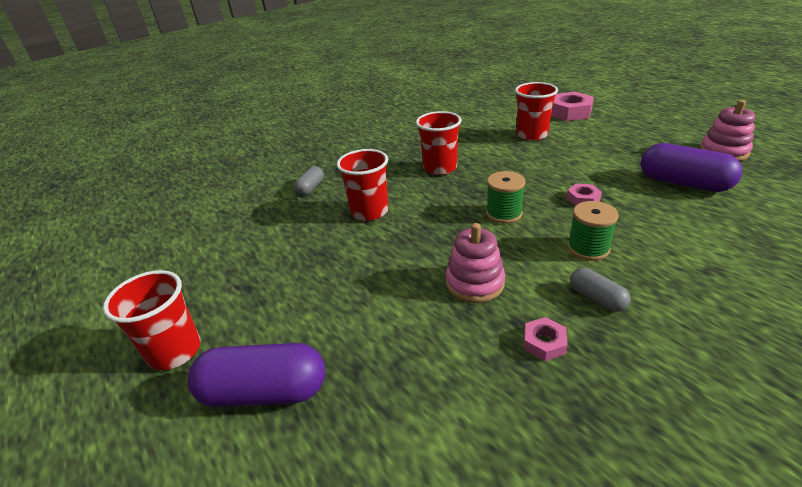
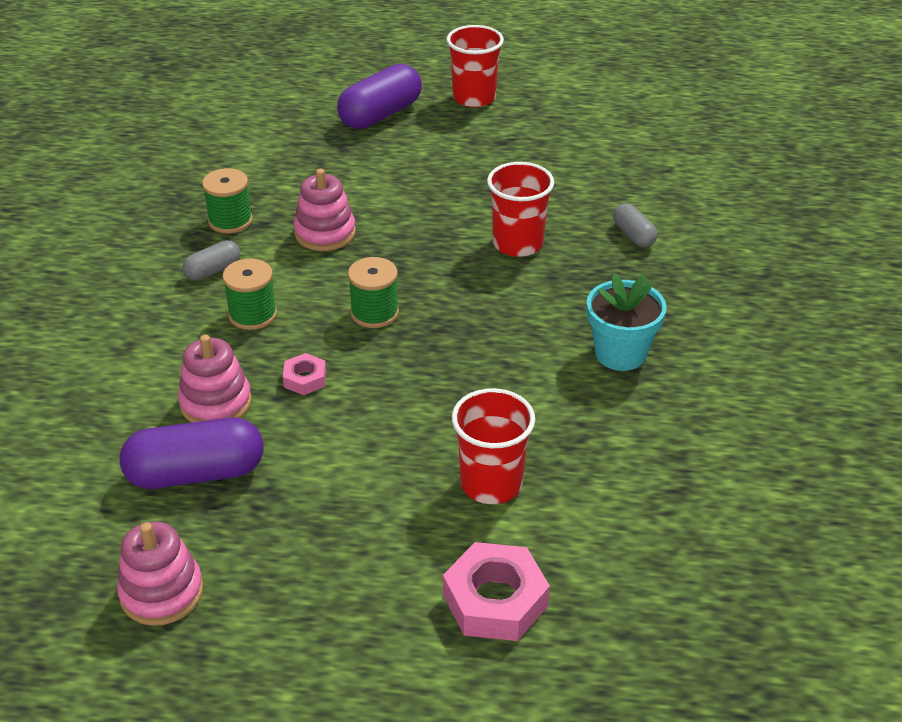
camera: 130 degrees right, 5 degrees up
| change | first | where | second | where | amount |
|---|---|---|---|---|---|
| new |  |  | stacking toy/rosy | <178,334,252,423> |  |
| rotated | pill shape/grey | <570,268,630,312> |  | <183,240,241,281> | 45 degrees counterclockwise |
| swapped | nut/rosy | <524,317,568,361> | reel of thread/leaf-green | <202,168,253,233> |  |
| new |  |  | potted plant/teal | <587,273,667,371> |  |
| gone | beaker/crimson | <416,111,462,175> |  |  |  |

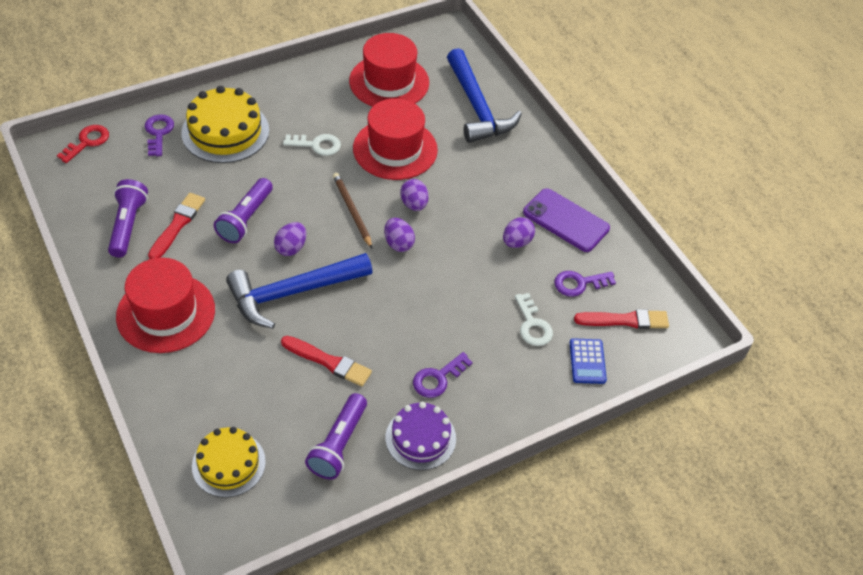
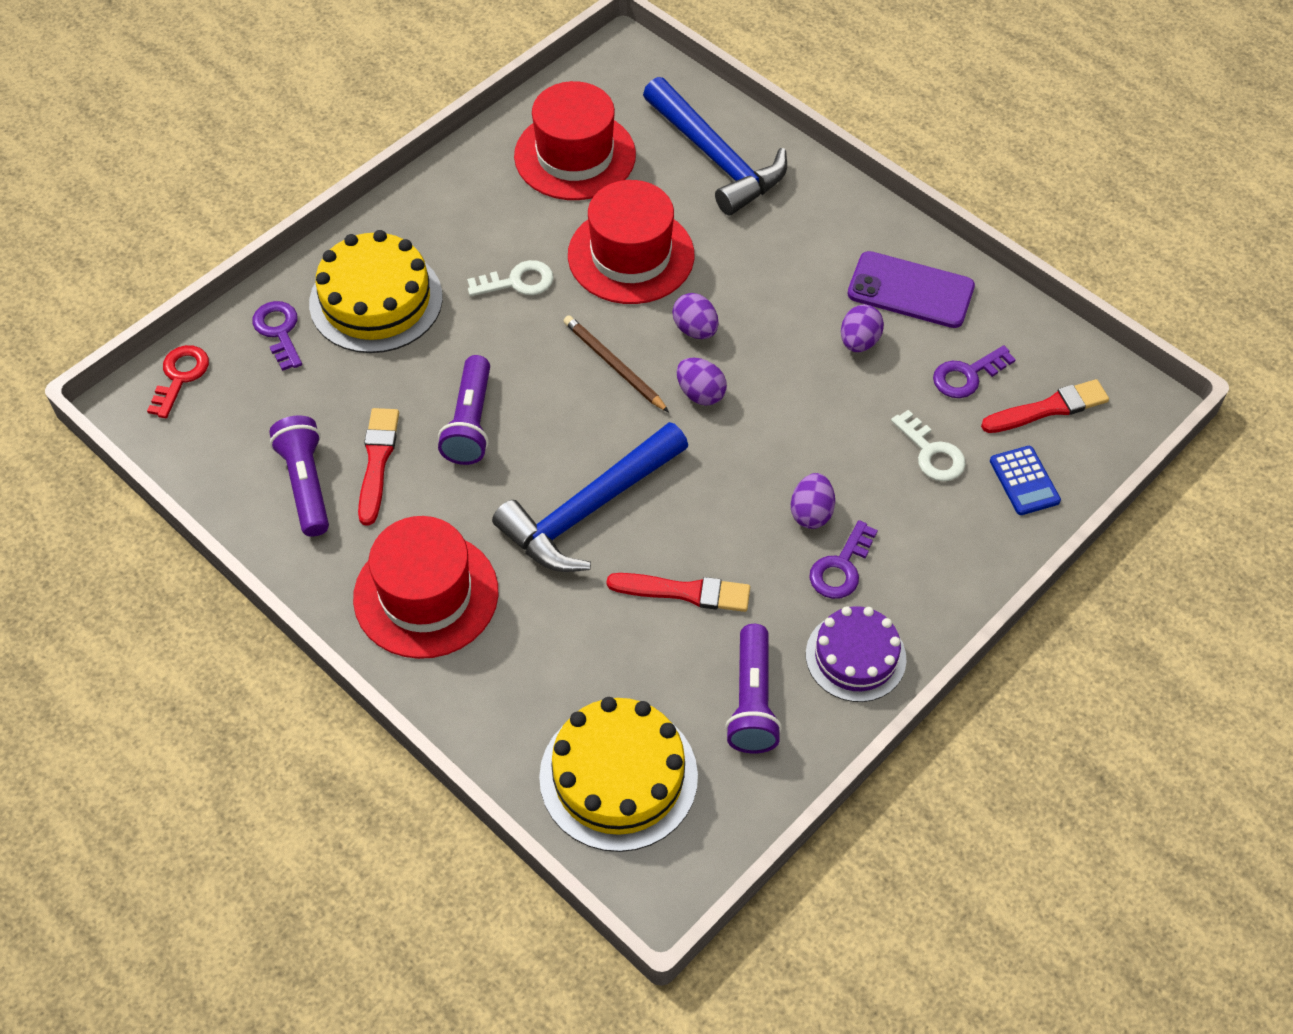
camera: 15 degrees left, 5 degrees up
| change | first | where | second | where | amount |
|---|---|---|---|---|---|
| scaled | cake/golden | <192,427,266,497> |  | <539,697,698,852> | x1.51 |
| shifted | egg/violet | <274,222,306,256> |  | <791,473,835,529> |  |

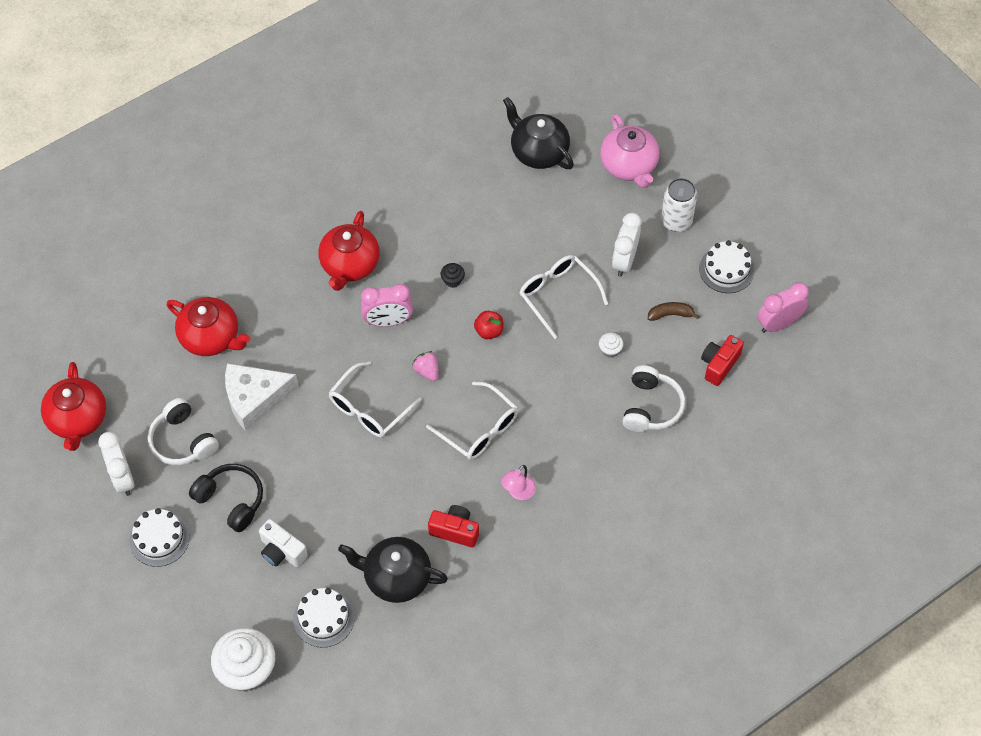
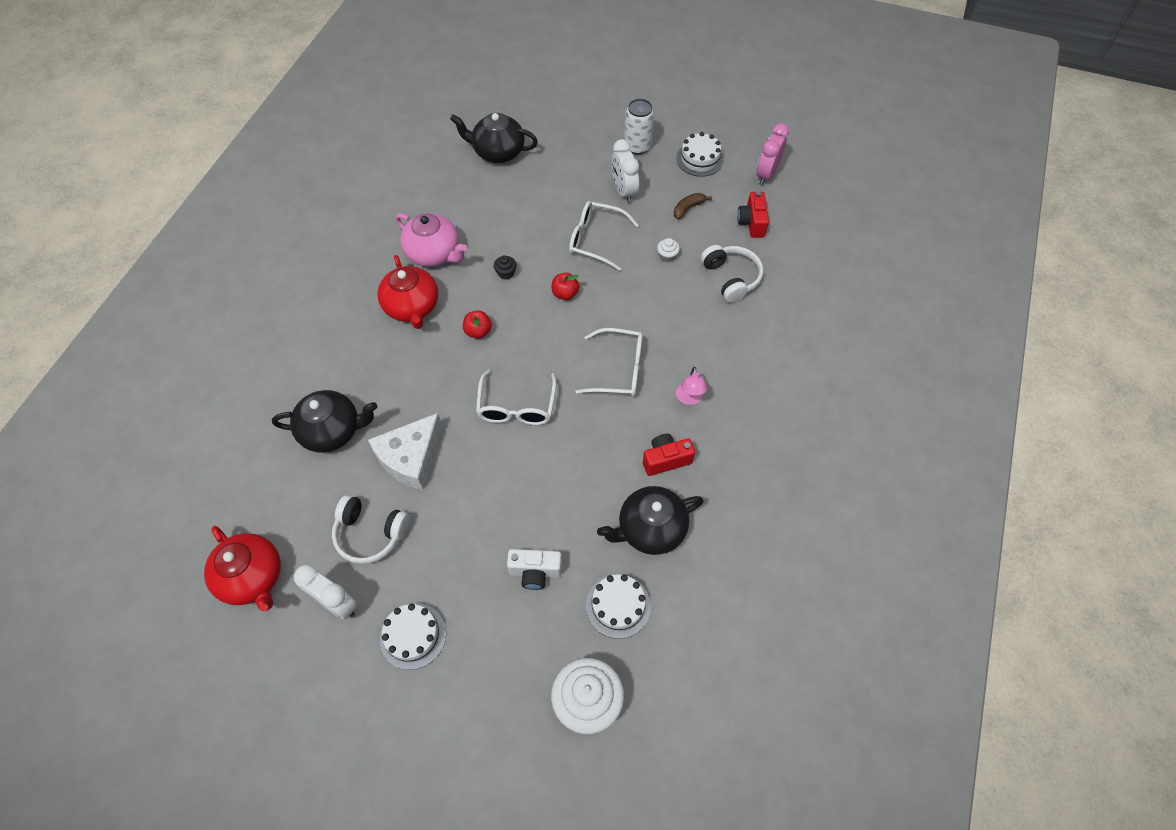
camera: 35 degrees left, 0 degrees up
| change | first | where | second | where | amount |
|---|---|---|---|---|---|
| repainted | china teapot/crimson | <167,297,250,356> | china teapot/ebony | <272,390,377,453> |  |
| shifted | china teapot/rosy | <600,114,660,188> |  | <395,213,467,267> |  |
| swapped | bedside clock/rosy | <361,284,413,327> | toy apple/crimson | <463,311,492,339> |  |
| gone | headset/ebony | <189,464,263,532> |  |  |  |
| gone | strawberry/rosy | <412,351,439,381> |  |  |  |

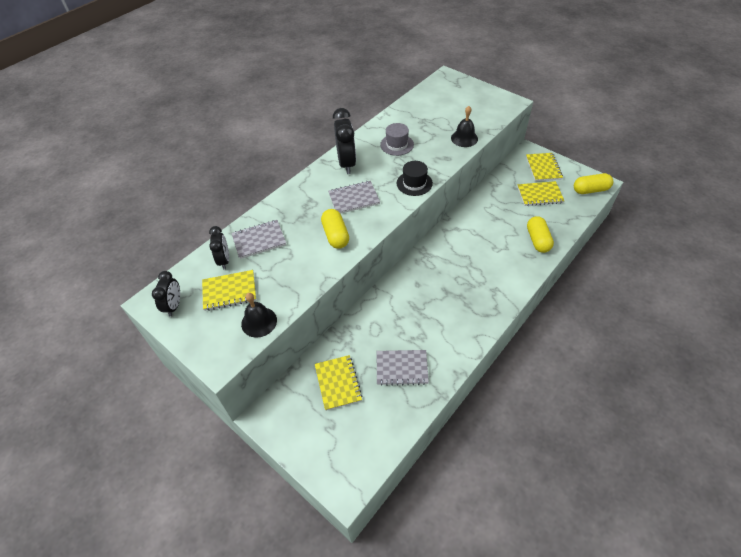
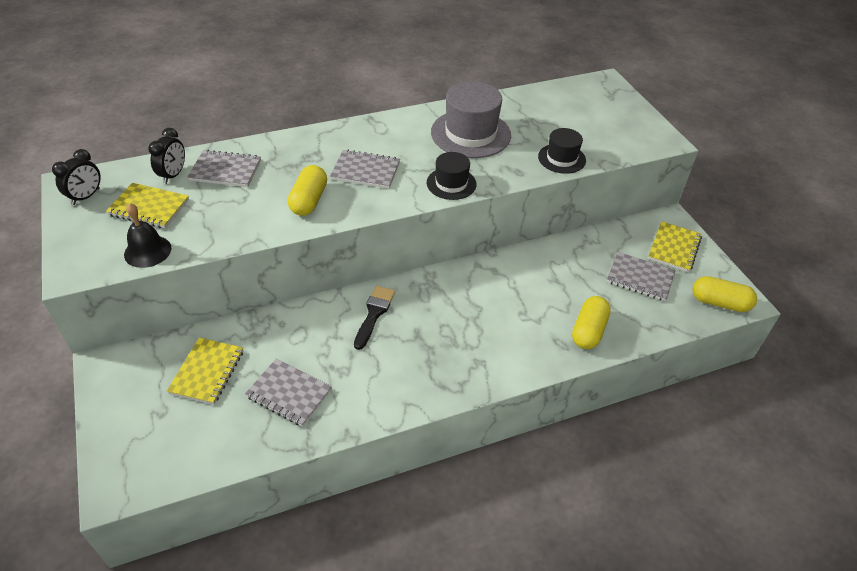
camera: 25 degrees right, 5 degrees down
| change | first | where | second | where | amount |
|---|---|---|---|---|---|
| new |  |  | paintbrush/ebony | <354,286,395,350> |  |
| scaled | tall hat/grey | <380,123,414,156> |  | <431,81,511,158> | x1.74 |
| swapped | school bell/ebony | <451,106,478,147> | tall hat/ebony | <538,128,586,174> |  |
| repainted | notepad/golden | <517,181,565,206> | notepad/grey | <607,252,676,301> |  |
| gone | bedside clock/ebony | <333,108,356,174> |  |  |  |

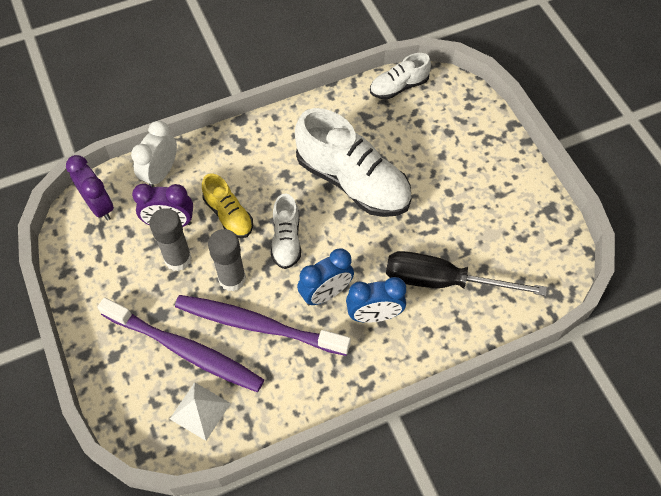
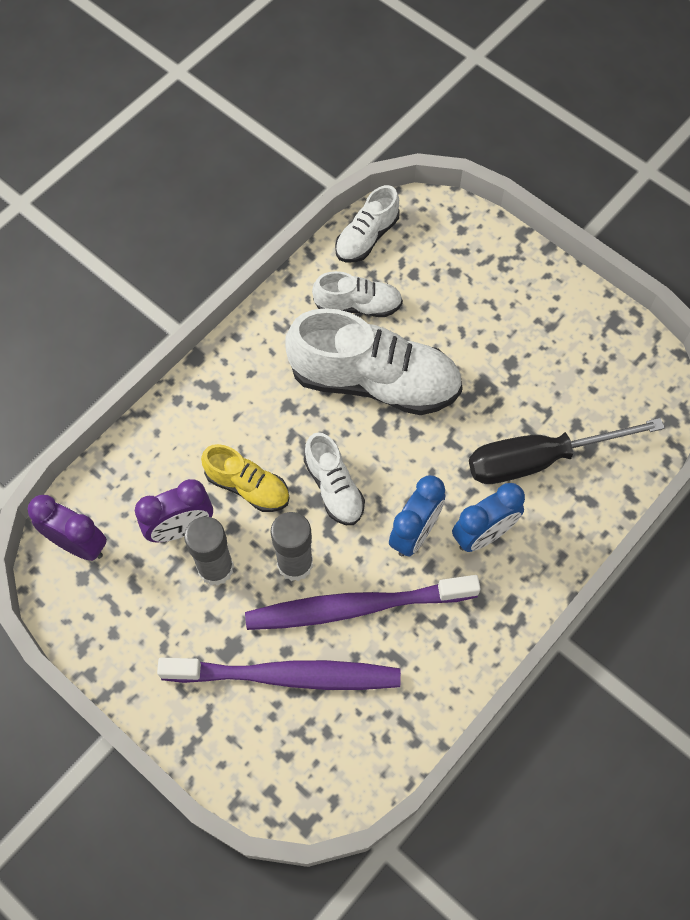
camera: 25 degrees left, 5 degrees up
| change | first | where | second | where | amount |
|---|---|---|---|---|---|
| new |  |  | shoe/white | <312,271,403,317> |  |
| gone | bedside clock/white | <131,121,177,187> |  |  |  |
| gone | solid pyramid/white | <170,382,231,441> |  |  |  |

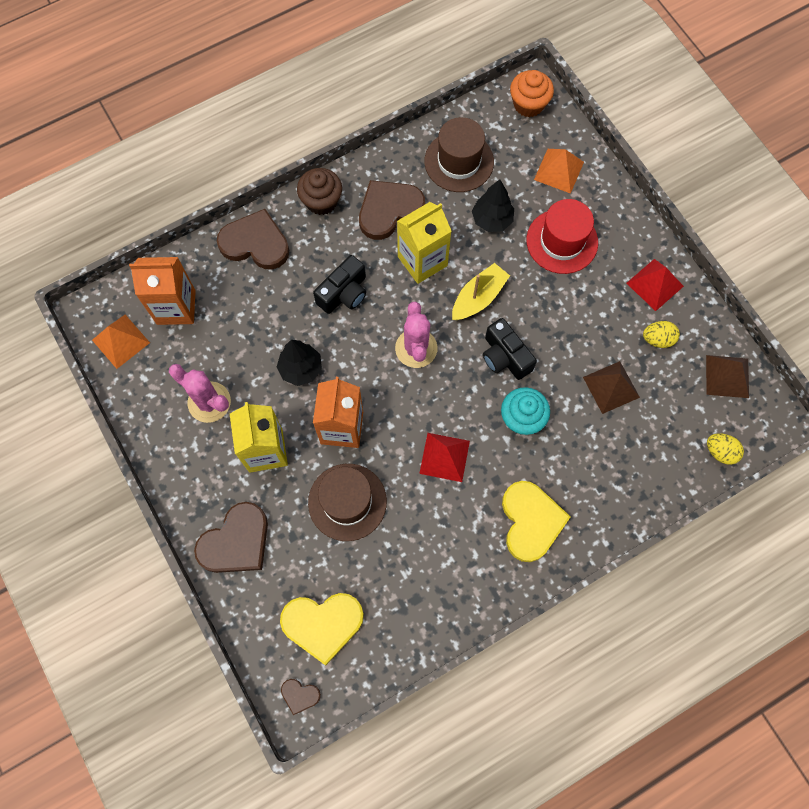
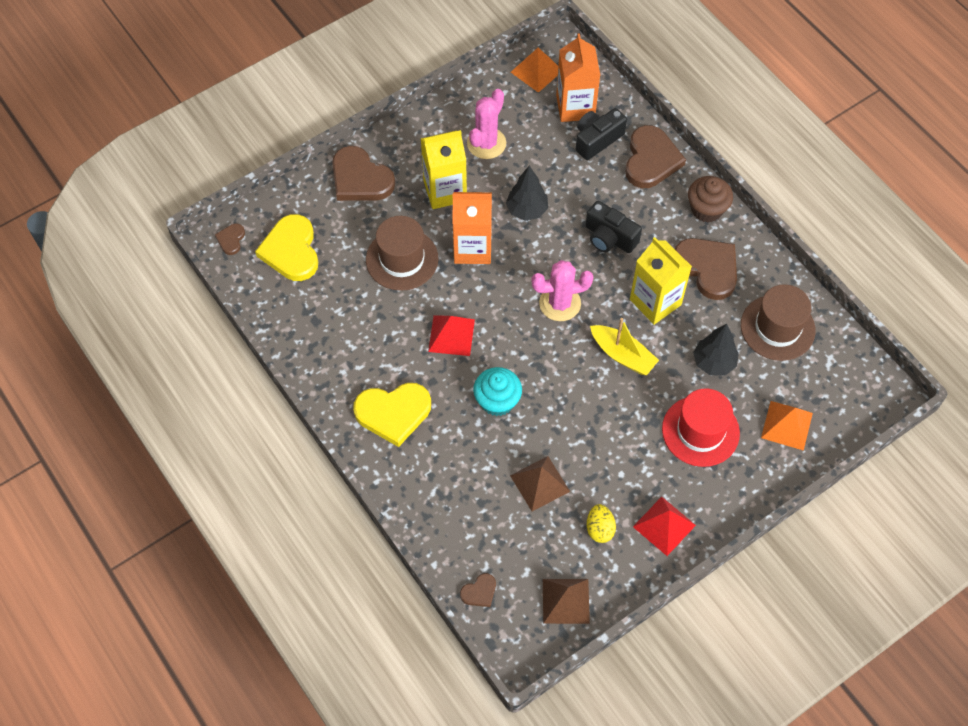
camera: 85 degrees right, 10 degrees down
| change | first | where | second | where | amount |
|---|---|---|---|---|---|
| swapped | egg/golden | <707,433,744,465> | love heart/brown | <460,573,496,607> |  |
| shifted | compact camera/ebony | <483,318,537,380> |  | <576,108,627,160> |  |
| gone | cupcake/orange | <510,70,554,117> |  |  |  |

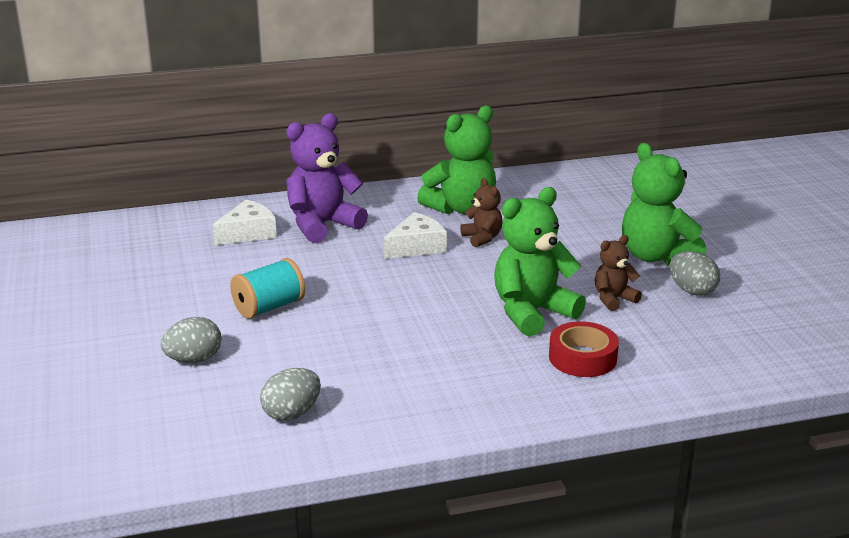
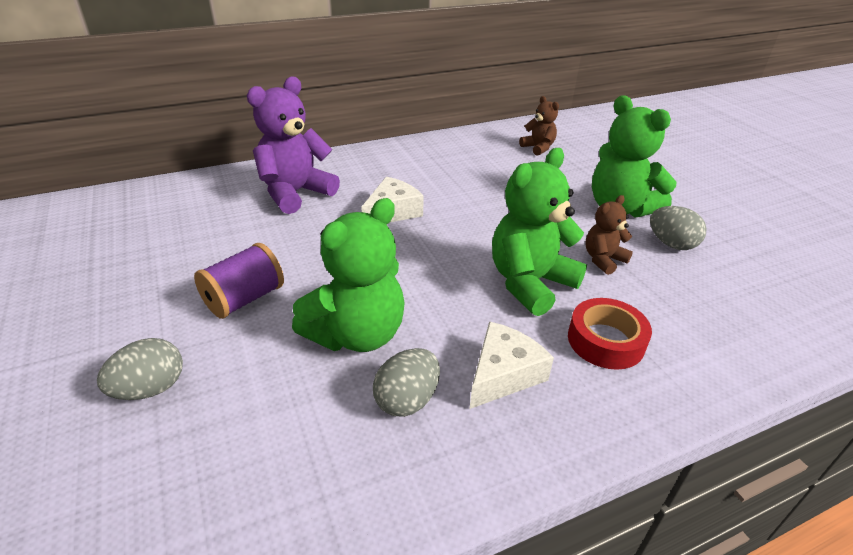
camera: 10 degrees left, 10 degrees up
| change | first | where | second | where | amount |
|---|---|---|---|---|---|
| repainted | reel of thread/teal | <230,258,305,319> | reel of thread/violet | <194,243,284,319> |  |
| shifted | stuffed bear/leaf-green | <417,105,496,215> |  | <292,198,404,352> |  |
| shifted | egg/grey | <260,368,321,421> |  | <373,348,440,417> |  |
| shifted | cheese/white | <212,200,277,246> |  | <470,321,554,409> |  |
| shifted | stuffed bear/brown | <460,178,503,247> |  | <519,96,559,156> |  |

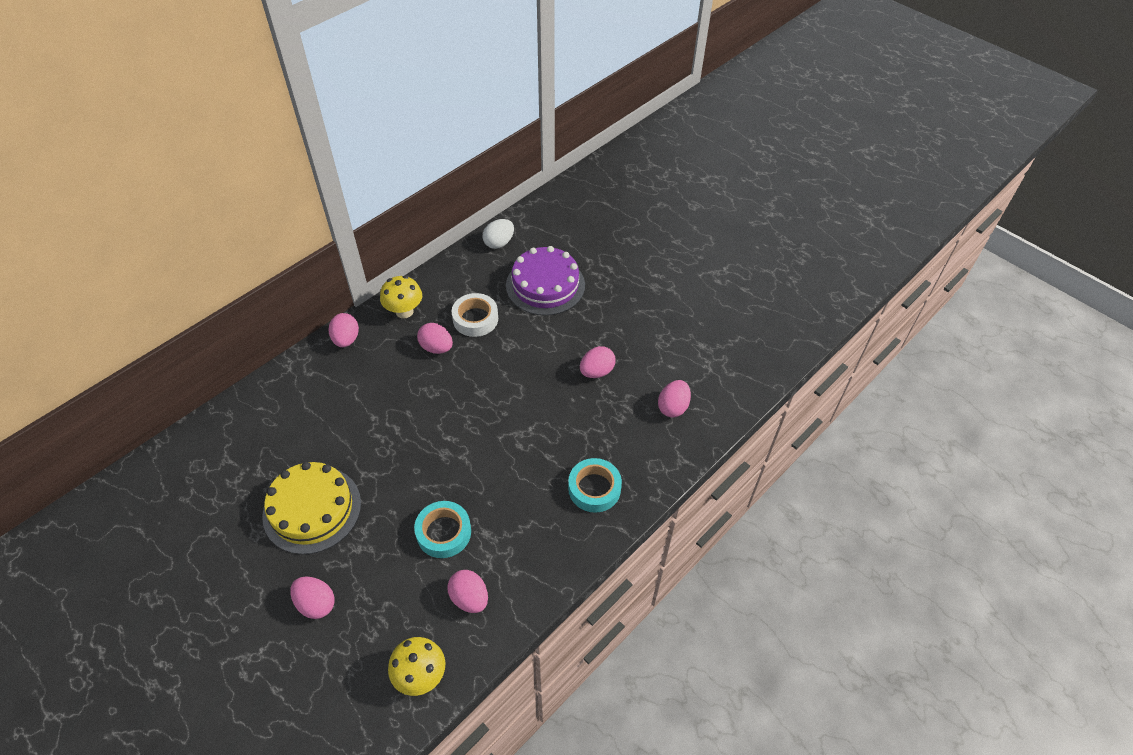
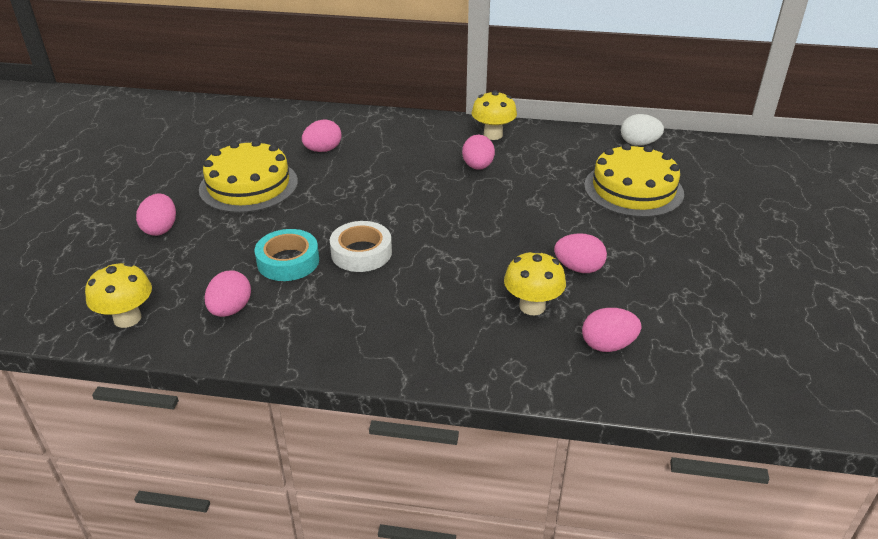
camera: 55 degrees right, 15 degrees down
| change | first | where | second | where | amount |
|---|---|---|---|---|---|
| shifted | egg/rosy | <329,313,359,347> |  | <302,120,342,152> |  |
| shifted | tape/white | <452,293,498,337> |  | <330,221,392,272> |  |
| new |  |  | toadstool/golden | <504,250,566,315> |  |
| repainted | cake/violet | <506,246,585,316> | cake/golden | <584,143,684,218> |  |
| gone | tape/teal | <568,458,622,513> |  |  |  |

